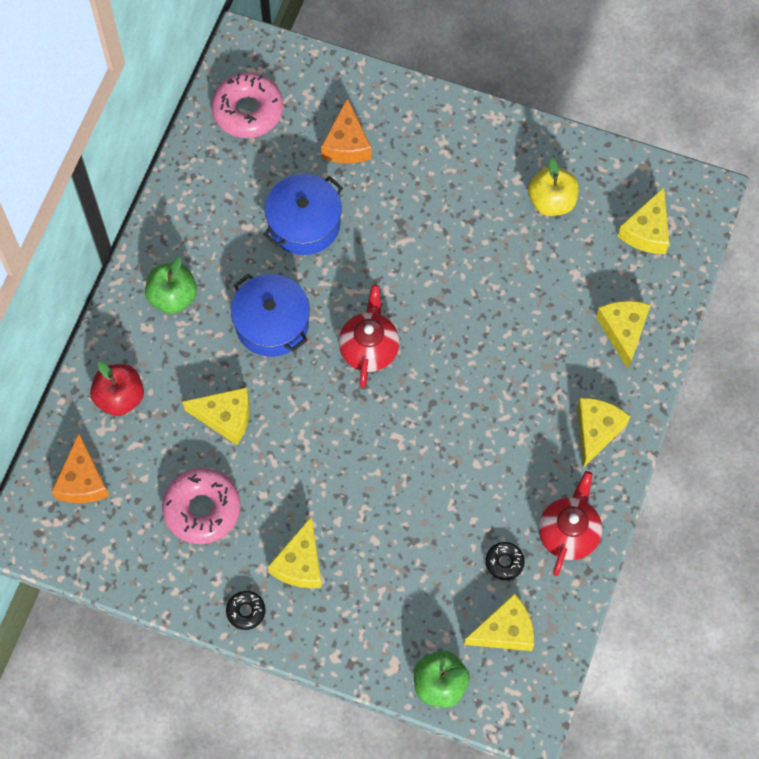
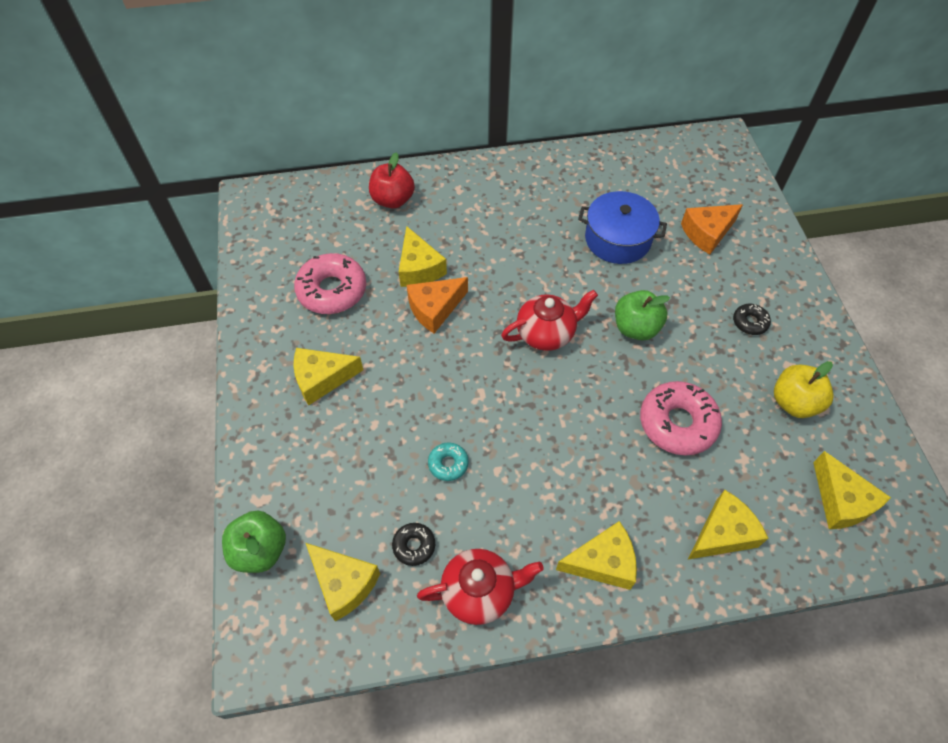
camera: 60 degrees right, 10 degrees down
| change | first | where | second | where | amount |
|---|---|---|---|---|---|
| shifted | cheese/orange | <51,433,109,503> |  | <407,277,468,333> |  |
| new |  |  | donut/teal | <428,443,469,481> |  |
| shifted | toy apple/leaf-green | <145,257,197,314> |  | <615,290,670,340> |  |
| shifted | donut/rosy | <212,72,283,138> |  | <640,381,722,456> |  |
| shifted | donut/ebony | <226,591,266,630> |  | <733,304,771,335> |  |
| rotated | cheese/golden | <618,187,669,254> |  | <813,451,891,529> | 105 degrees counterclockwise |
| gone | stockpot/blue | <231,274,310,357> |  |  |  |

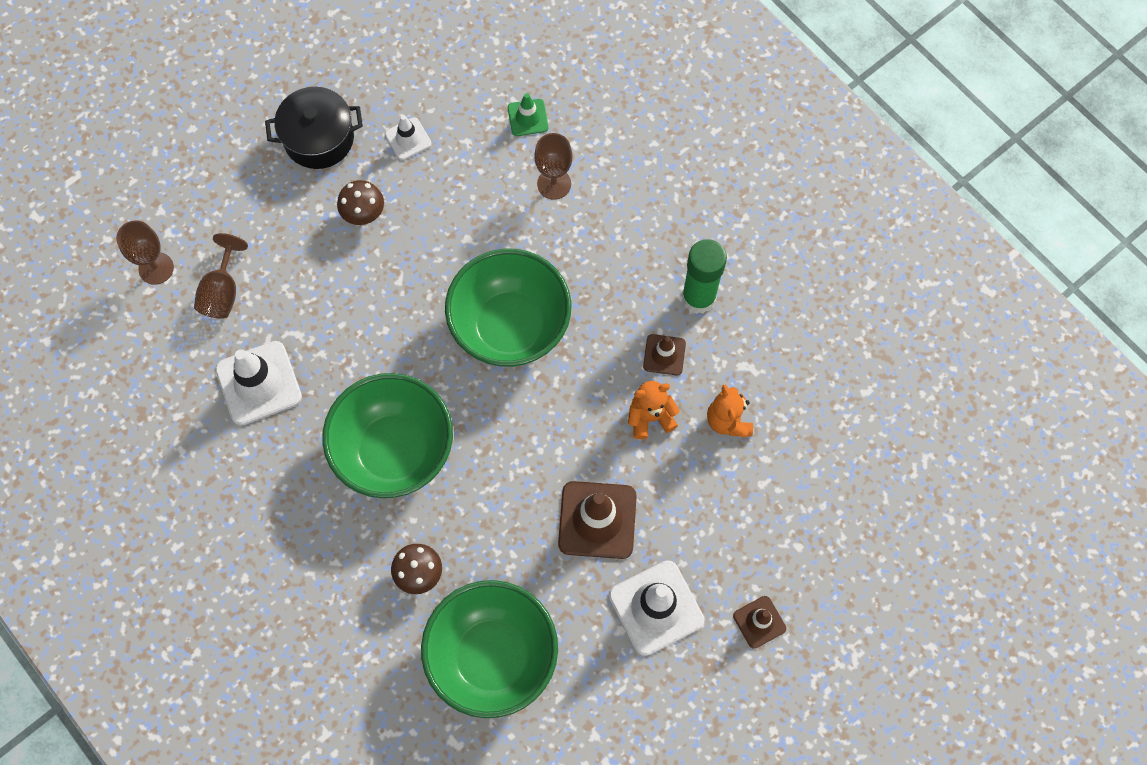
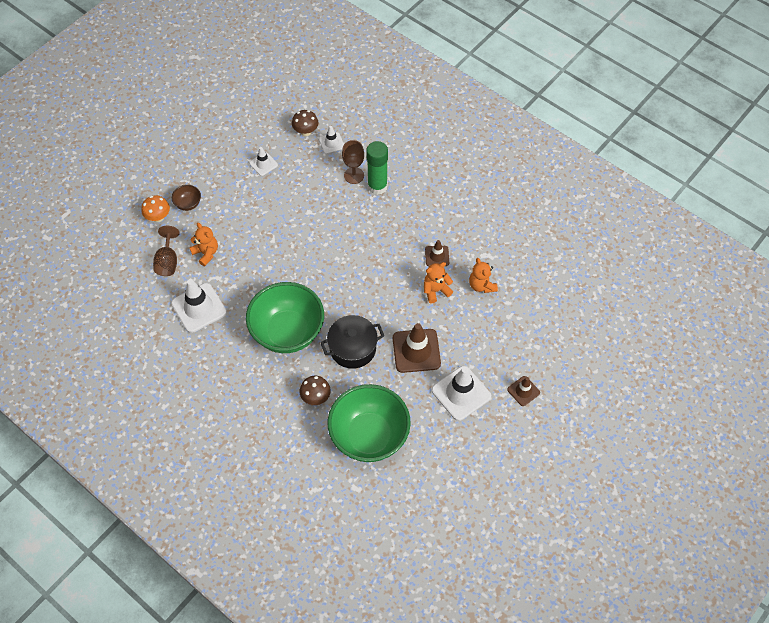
camera: 10 degrees left, 10 degrees down
| change | first | where | second | where | amount |
|---|---|---|---|---|---|
| new |  |  | toadstool/orange | <141,196,170,222> |  |
| new |  |  | deep dish/brown | <172,185,201,211> |  |
| new |  |  | stuffed bear/orange | <189,223,218,266> |  |
| shifted | toadstool/brown | <337,180,384,225> |  | <292,110,318,136> |  |
| repainted | road cone/leaf-green | <508,93,549,136> | road cone/white | <319,126,344,154> |  |
| shifted | stockpot/ebony | <265,87,363,169> |  | <320,315,384,369> |  |
| shifted | glue stick/leaf-green | <682,239,727,314> |  | <366,141,388,195> |  |
| gone | chalice/brown | <116,220,174,285> |  |  |  |
| gone | deep dish/leaf-green | <445,249,571,367> |  |  |  |

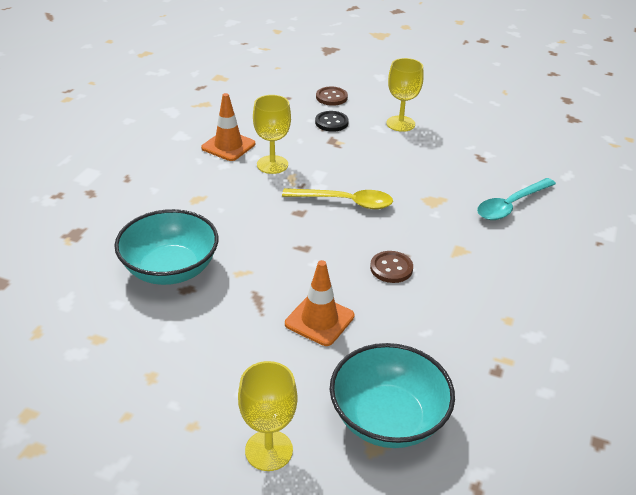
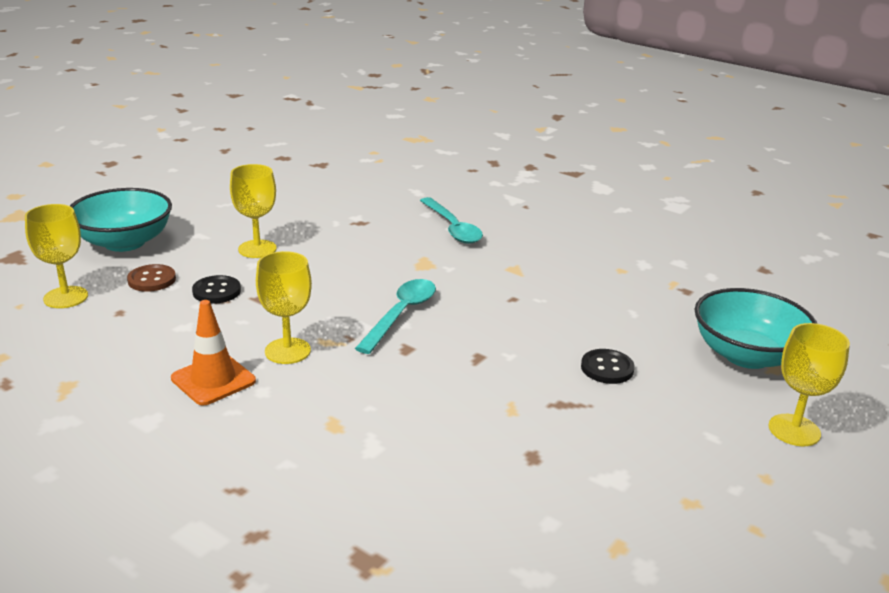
camera: 75 degrees left, 10 degrees down
| change | first | where | second | where | amount |
|---|---|---|---|---|---|
| new |  |  | chalice/golden | <25,204,88,308> |  |
| shifted | deep dish/teal | <114,209,219,285> |  | <70,188,172,252> |  |
| repainted | teaspoon/golden | <282,188,393,209> | teaspoon/teal | <355,279,436,354> |  |
| swapped | road cone/orange | <285,260,354,346> | button/ebony | <581,349,635,384> |  |
| gone | button/brown | <370,251,413,283> |  |  |  |

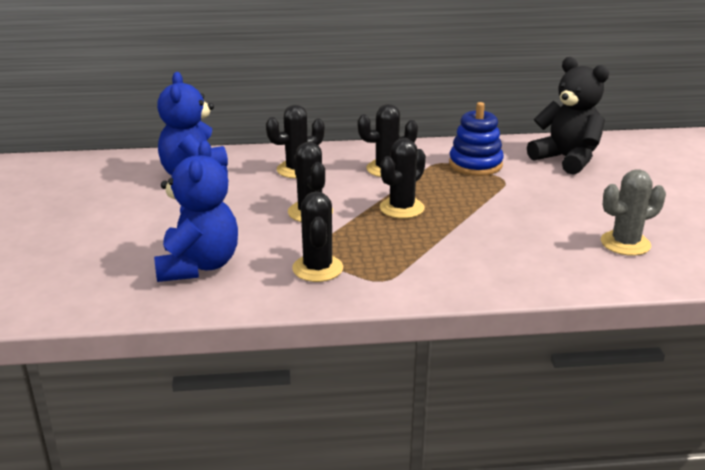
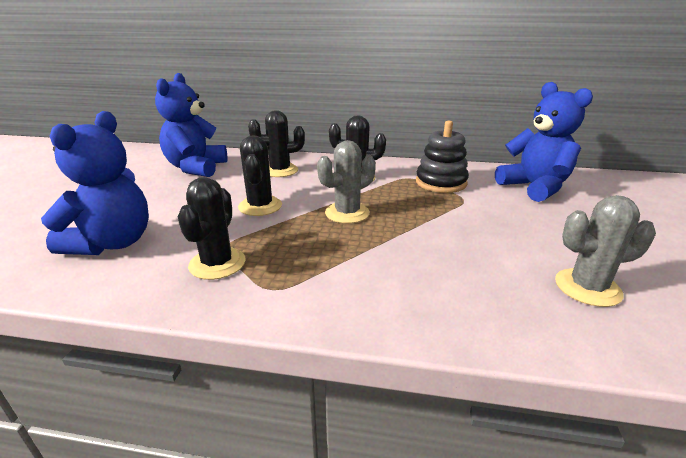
camera: 15 degrees right, 0 degrees up
| change | first | where | second | where | amount |
|---|---|---|---|---|---|
| repainted | saguaro cactus/ebony | <380,138,426,219> | saguaro cactus/grey | <317,140,376,224> |  |
| repainted | stacking toy/blue | <449,102,504,176> | stacking toy/ebony | <416,121,469,193> |  |
| repainted | stuffed bear/ebony | <527,57,609,175> | stuffed bear/blue | <495,82,593,202> |  |

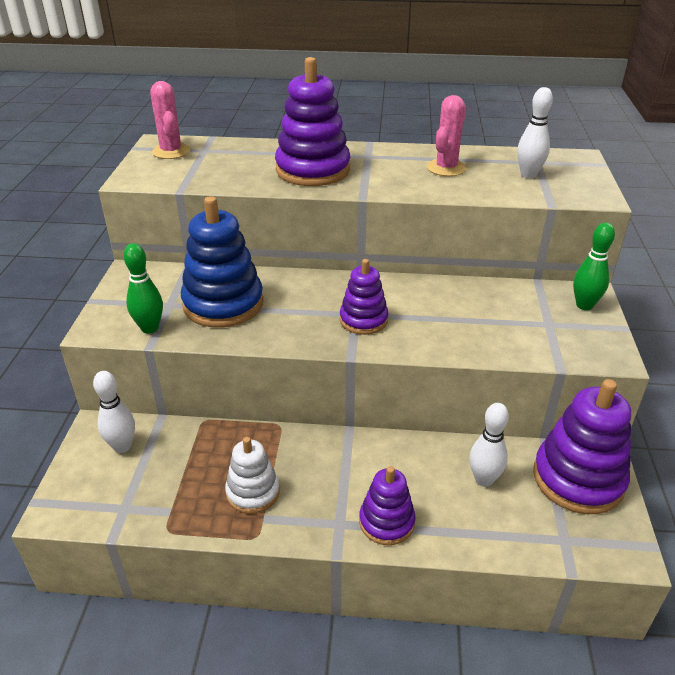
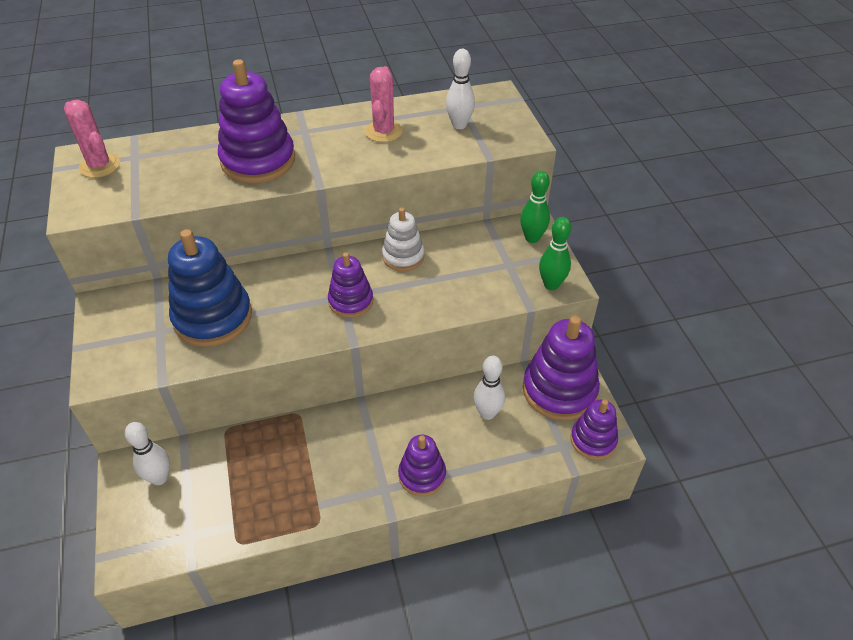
camera: 20 degrees left, 10 degrees up
| change | first | where | second | where | amount |
|---|---|---|---|---|---|
| shifted | stacking toy/white | <225,437,280,514> |  | <382,208,425,271> |  |
| shifted | skittle/leaf-green | <123,243,163,334> |  | <539,217,571,290> |  |
| new |  |  | stacking toy/violet | <571,400,618,460> |  |

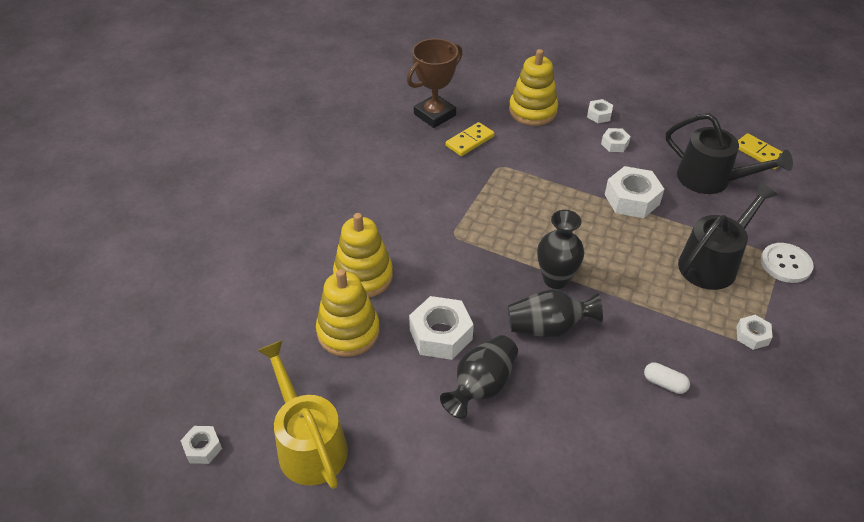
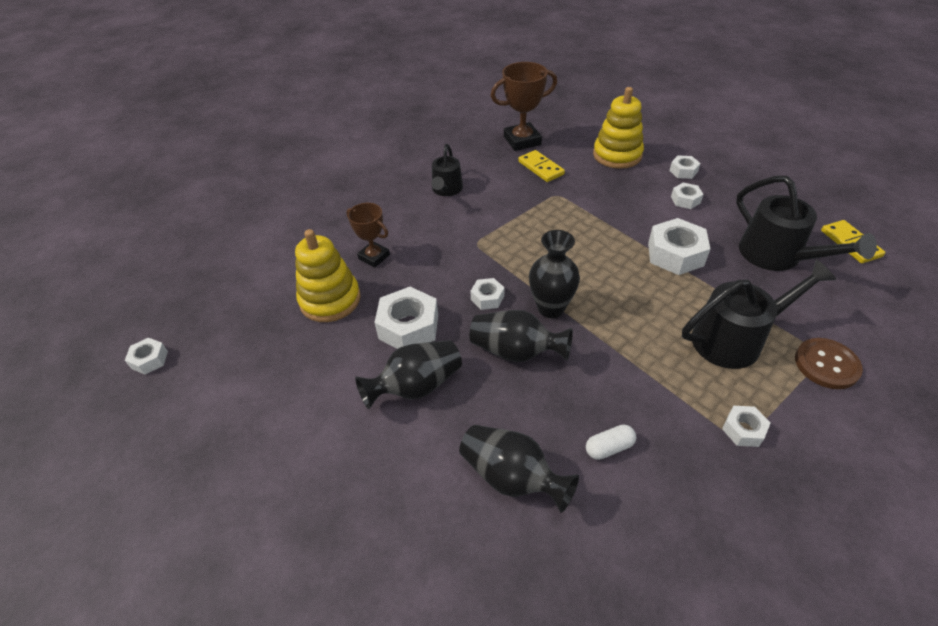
camera: 25 degrees right, 0 degrees up
| change | first | where | second | where | amount |
|---|---|---|---|---|---|
| swapped | stacking toy/golden | <333,213,393,298> | prize cup/brown | <346,203,390,267> |  |
| new |  |  | sprinkling can/ebony | <431,144,463,196> |  |
| new |  |  | vase/ebony | <459,425,579,513> |  |
| new |  |  | nut/white | <470,278,504,310> |  |
| rotated | domino tile/golden | <445,122,495,156> |  | <518,150,565,182> | 75 degrees clockwise |
| rotated | pill shape/white | <644,362,690,394> |  | <586,424,636,460> | 75 degrees counterclockwise |
| repainted | button/white | <761,243,814,283> | button/brown | <795,338,863,389> |  |
| gone | sprinkling can/golden | <257,340,348,489> |  |  |  |

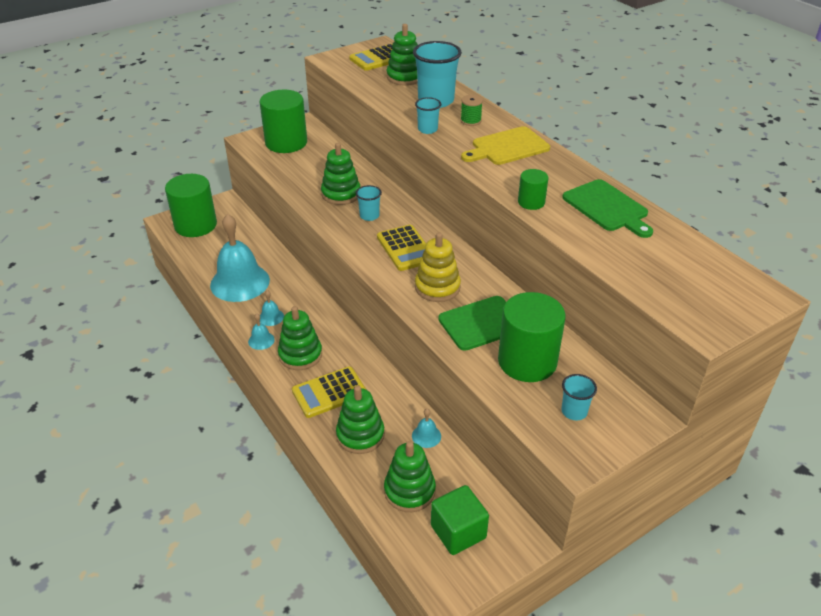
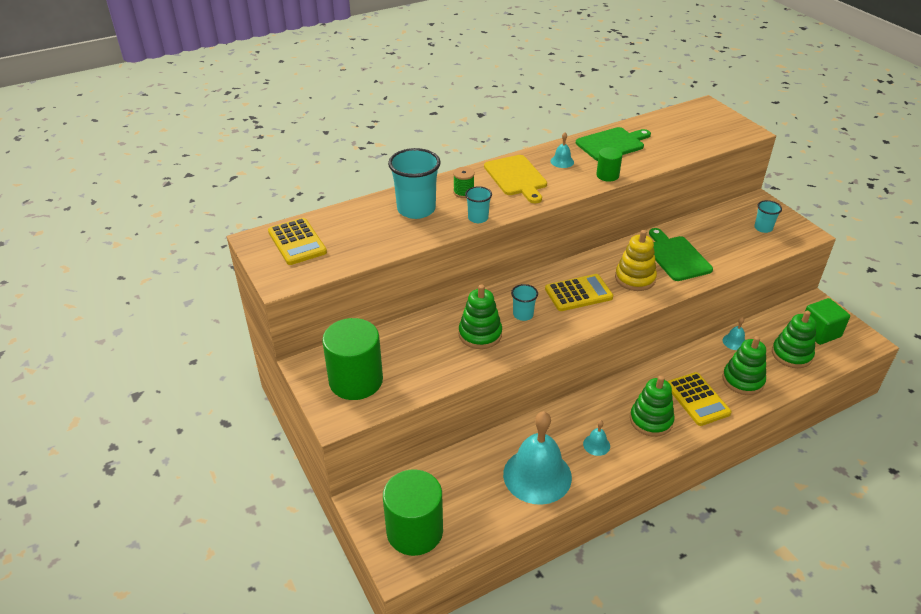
camera: 85 degrees left, 0 degrees up
| change | first | where | second | where | amount |
|---|---|---|---|---|---|
| shifted | school bell/teal | <248,313,275,350> |  | <550,133,574,168> |  |
| gone | stacking toy/leaf-green | <387,24,418,86> |  |  |  |
| gone | cylinder shape/leaf-green | <498,292,566,382> |  |  |  |

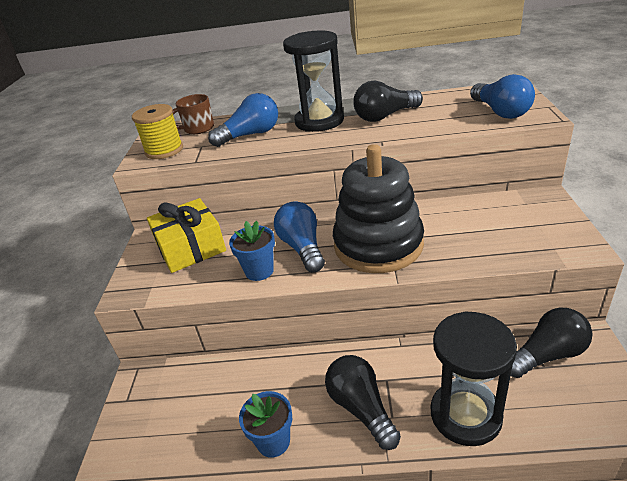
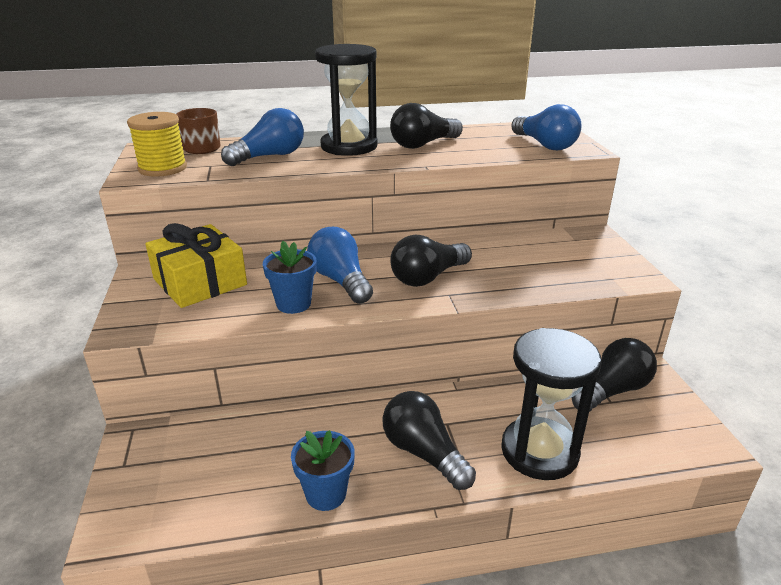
camera: 15 degrees left, 5 degrees down
| change | first | where | second | where | amount |
|---|---|---|---|---|---|
| swapped | stacking toy/ebony | <333,144,424,273> | light bulb/ebony | <390,235,472,287> |  |

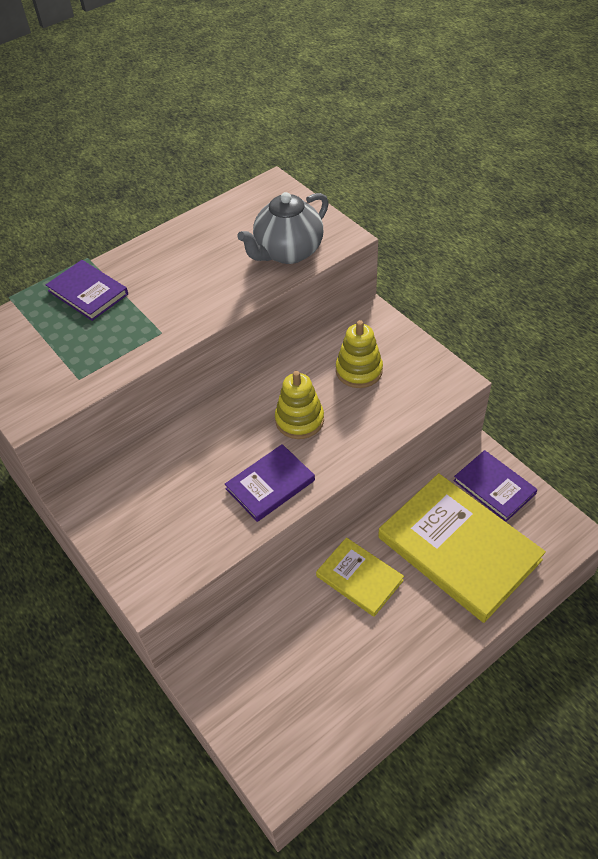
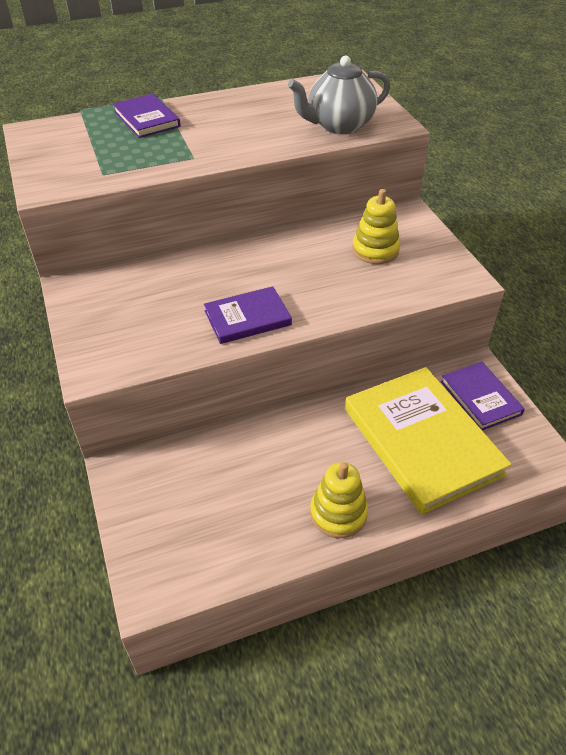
camera: 15 degrees right, 5 degrees down
| change | first | where | second | where | amount |
|---|---|---|---|---|---|
| shifted | stacking toy/golden | <275,371,324,439> |  | <310,462,368,538> |  |
| gone | hardcover/golden | <316,537,404,617> |  |  |  |

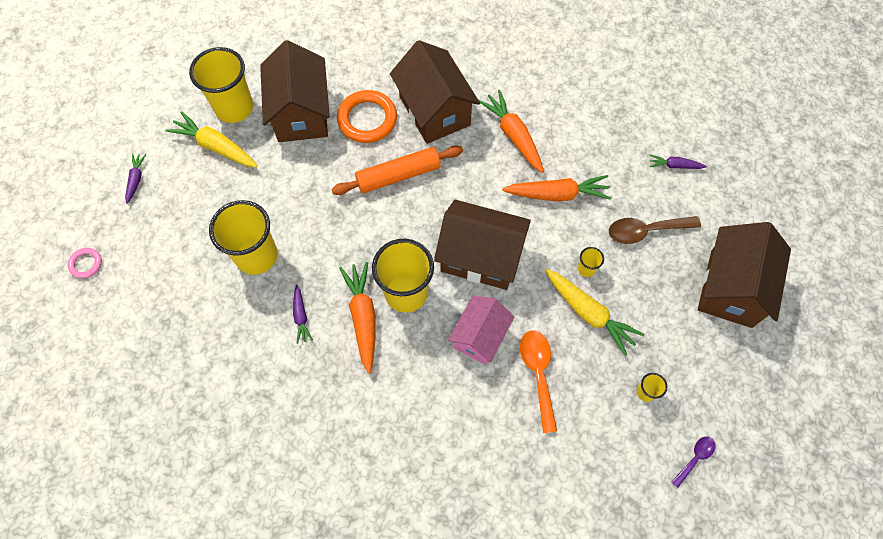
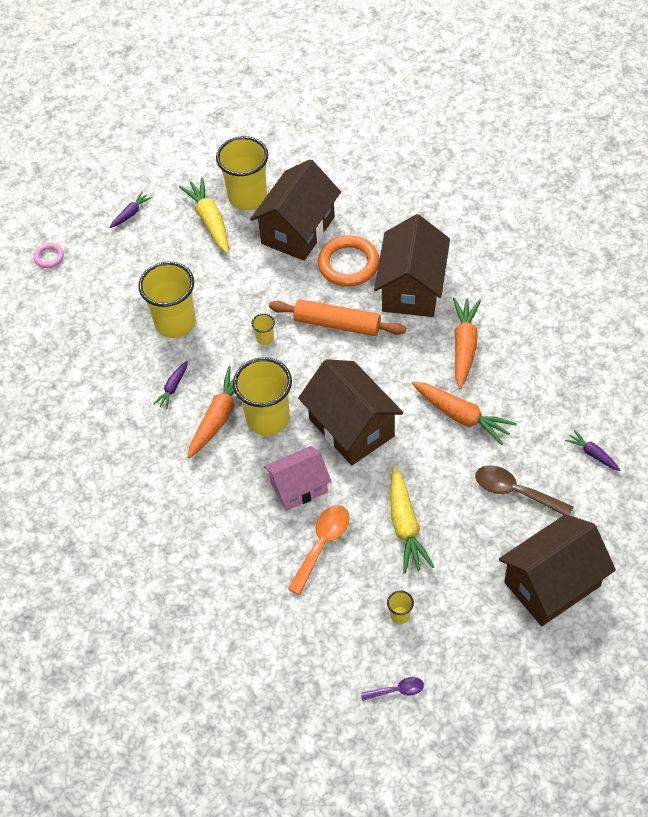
camera: 40 degrees right, 10 degrees down
| change | first | where | second | where | amount |
|---|---|---|---|---|---|
| shifted | beaker/golden | <578,247,604,277> |  | <251,313,275,345> |  |

